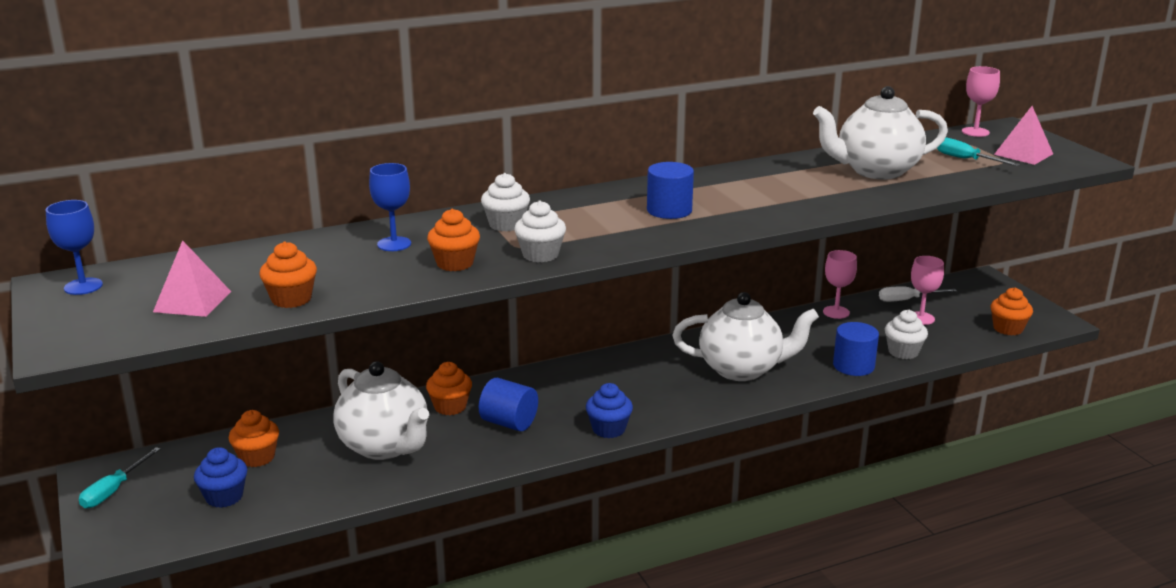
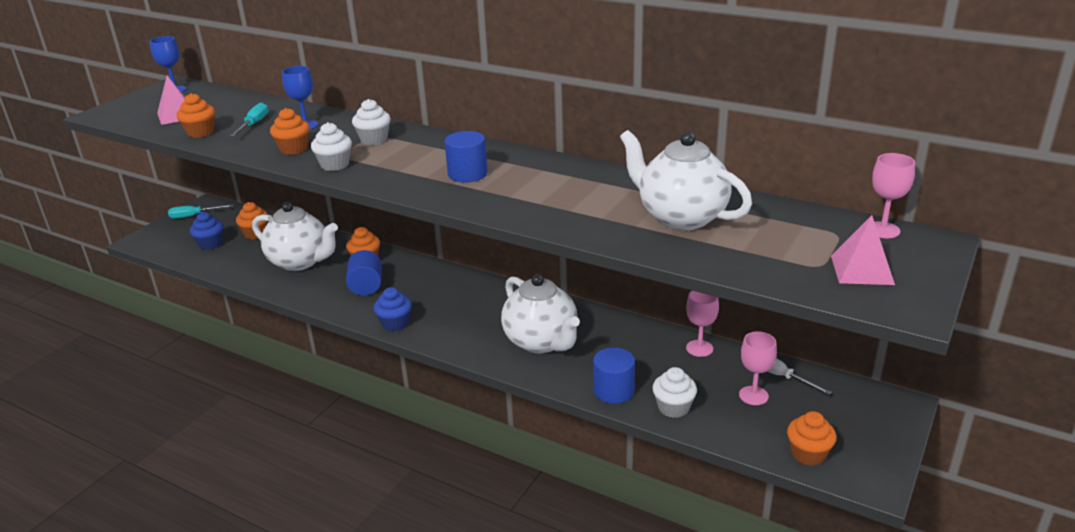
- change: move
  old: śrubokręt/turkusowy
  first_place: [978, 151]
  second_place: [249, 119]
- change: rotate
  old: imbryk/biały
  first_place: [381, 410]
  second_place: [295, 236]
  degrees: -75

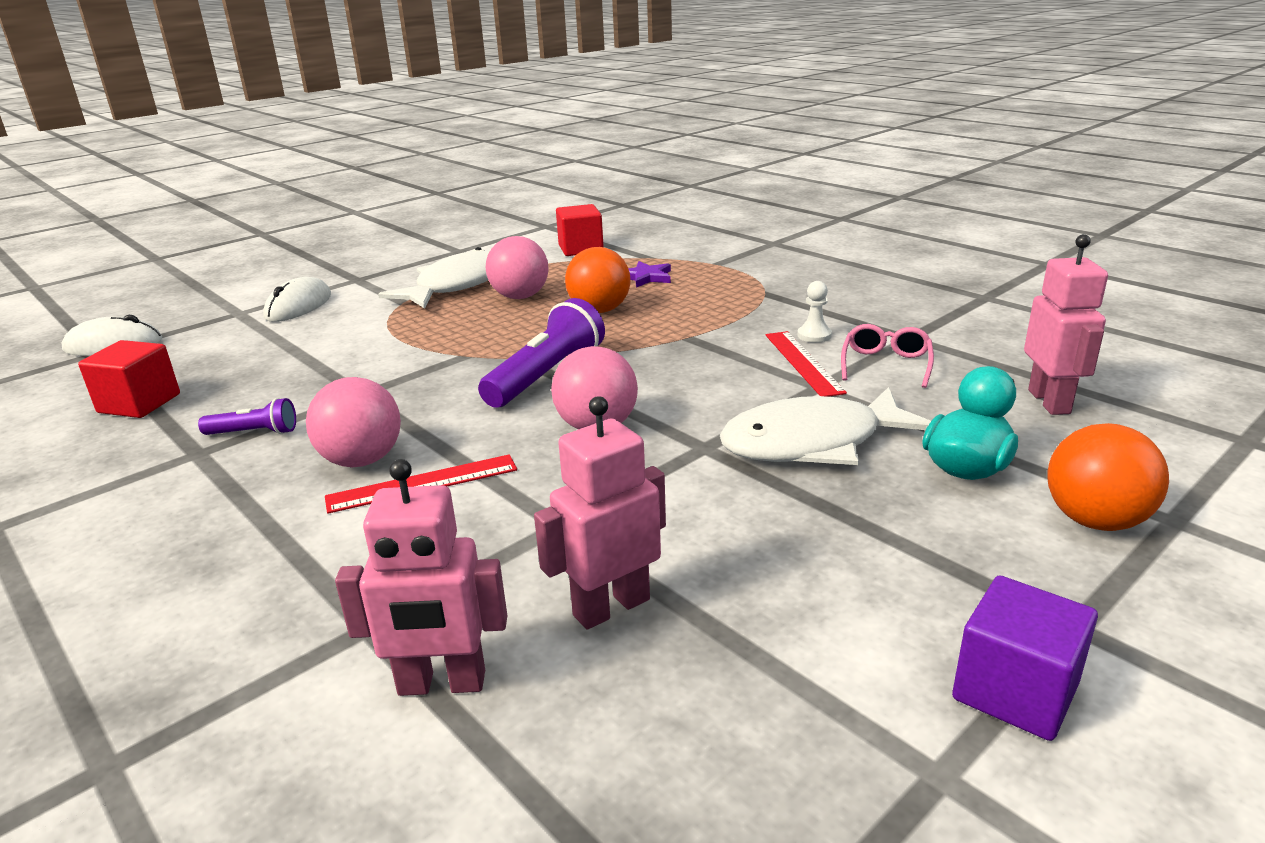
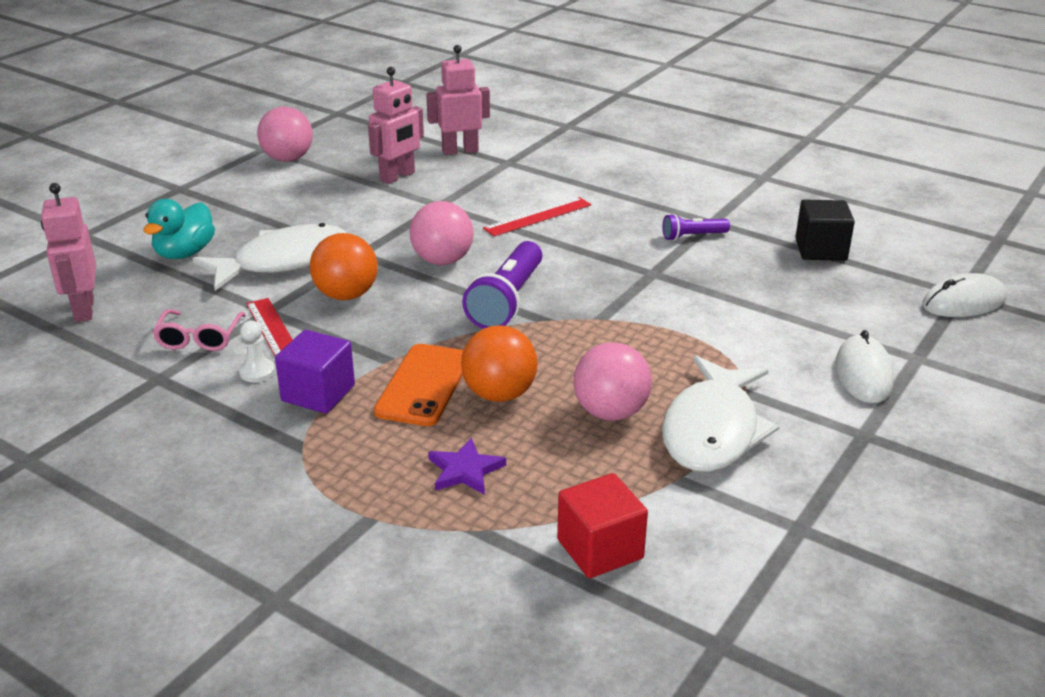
- change: recolor
  old: sześcian/czerwony
  new: sześcian/czarny
  first_place: [129, 379]
  second_place: [825, 230]
- change: move
  old: piłka/różowy
  first_place: [353, 422]
  second_place: [285, 134]
- change: move
  old: piłka/pomarańczowy
  first_place: [1108, 477]
  second_place: [344, 266]
- change: move
  old: sześcian/fioletowy
  first_place: [1025, 658]
  second_place: [315, 371]
- change: insert
  new: telefon/pomarańczowy
  second_place: [418, 385]

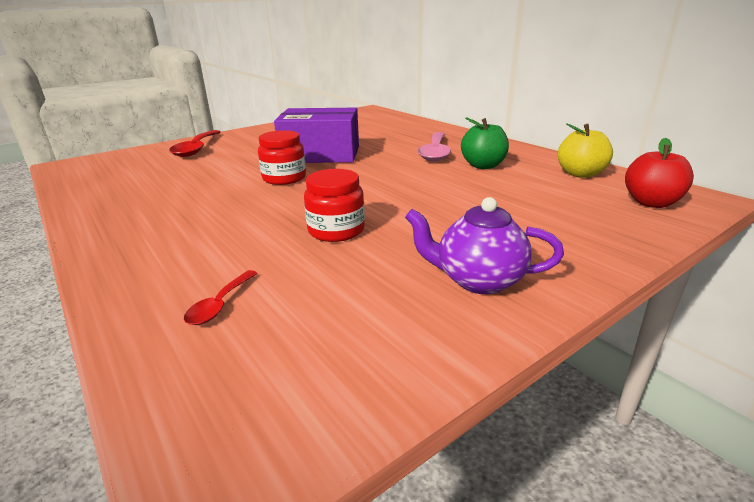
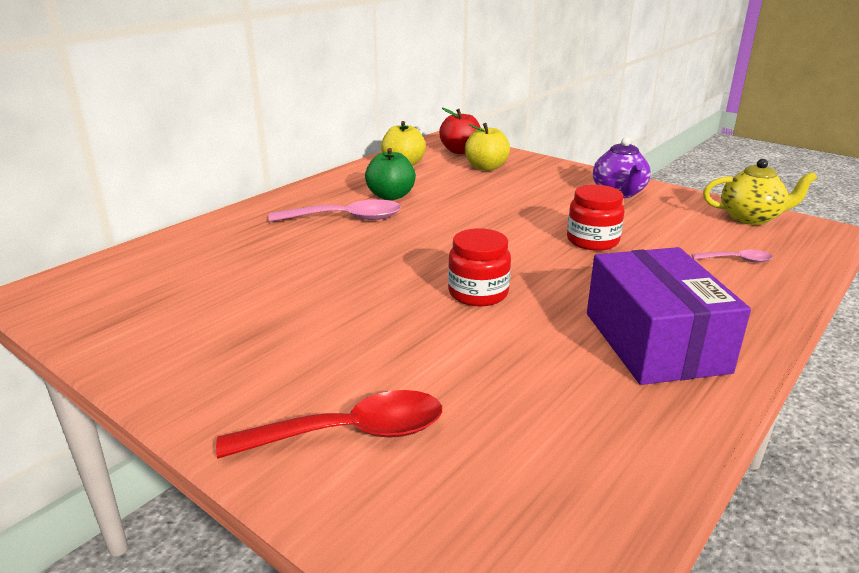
- change: move
  old: pudełko/fioletowy
  first_place: [316, 135]
  second_place: [669, 316]
- change: recolor
  old: łyżka/czerwony
  new: łyżka/różowy
  first_place: [221, 297]
  second_place: [732, 256]
- change: insert
  new: jabłko/żółty
  second_place: [487, 147]
- change: insert
  new: imbryk/żółty
  second_place: [760, 192]

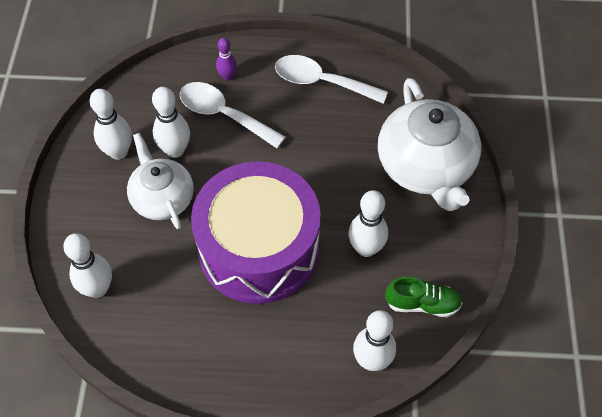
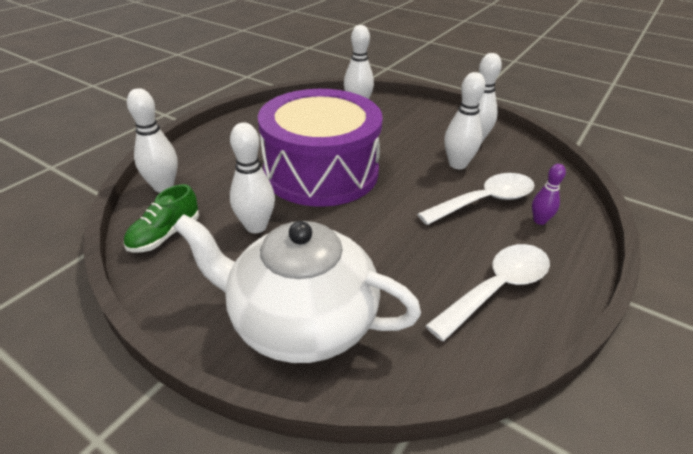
- change: delete
  old: imbryk/biały
  first_place: [160, 181]

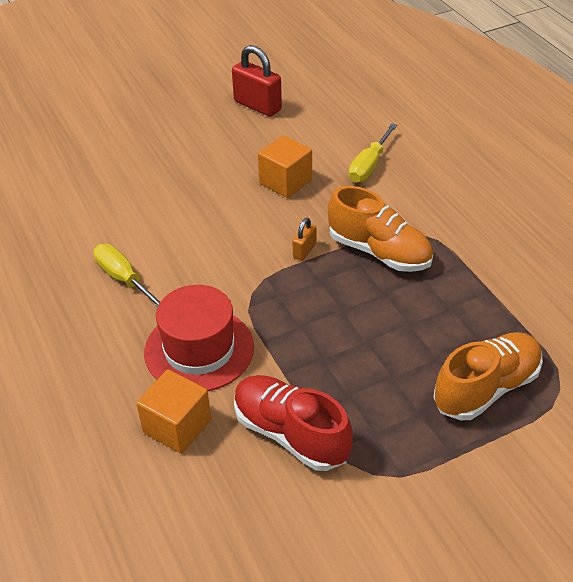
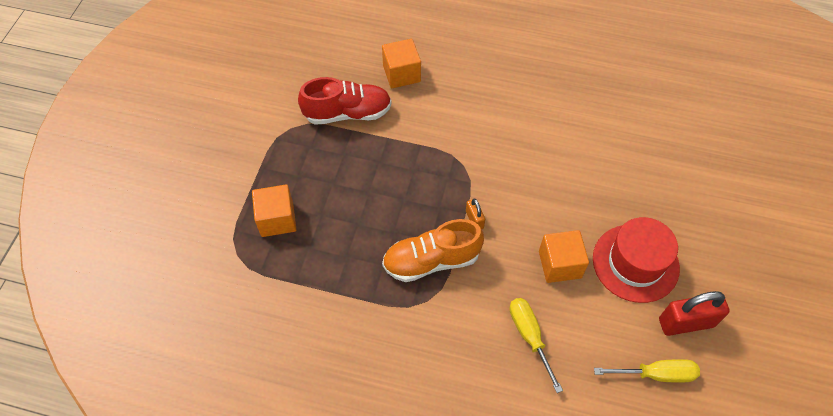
- change: move
  old: śrubokręt/żółty
  first_place: [127, 275]
  second_place: [647, 371]
- change: move
  old: kapelusz/czerwony
  first_place: [199, 338]
  second_place: [636, 260]
- change: replace
  old: but/pomarańczowy
  new: sześcian/pomarańczowy
  first_place: [488, 376]
  second_place: [274, 210]

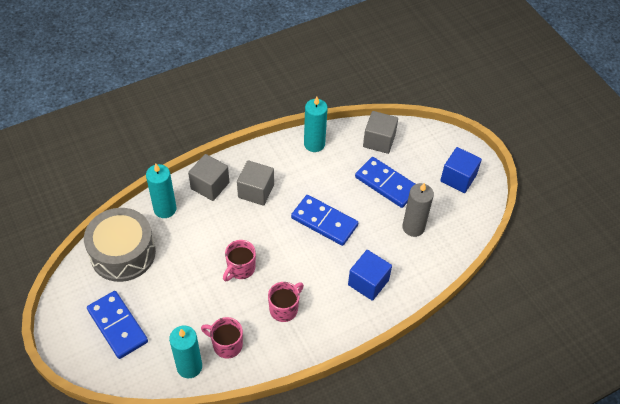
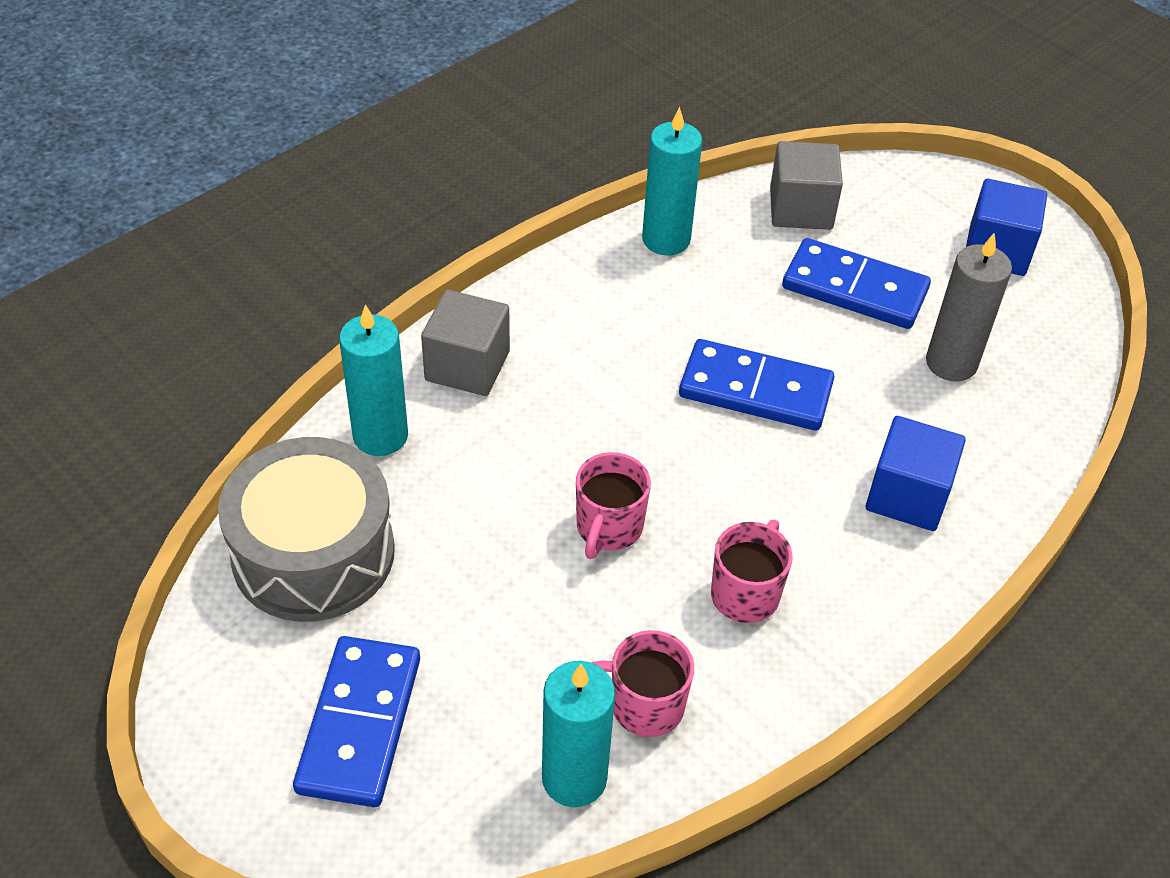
- change: delete
  old: sześcian/szary
  first_place: [255, 183]
- change: rotate
  old: kostka domina/niebieski
  first_place: [117, 325]
  second_place: [356, 721]
  degrees: 60

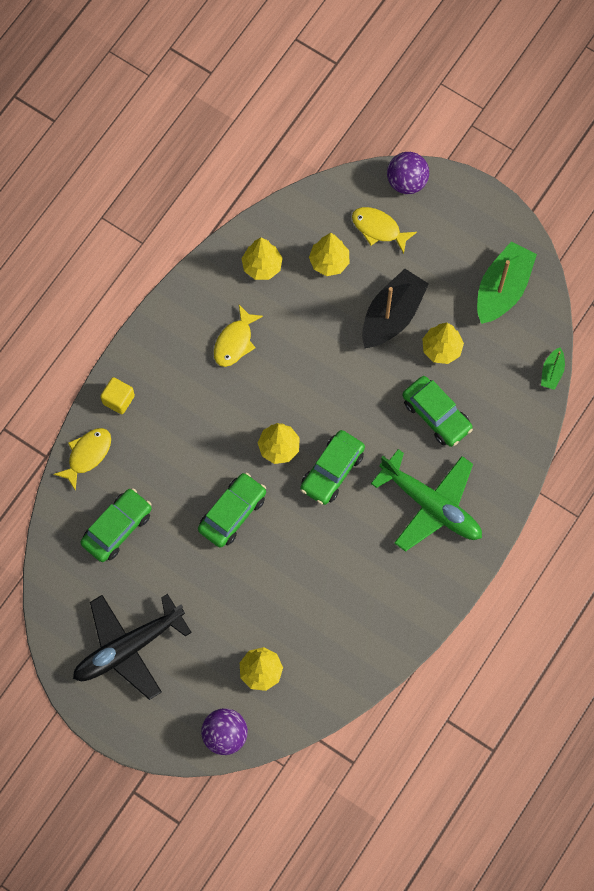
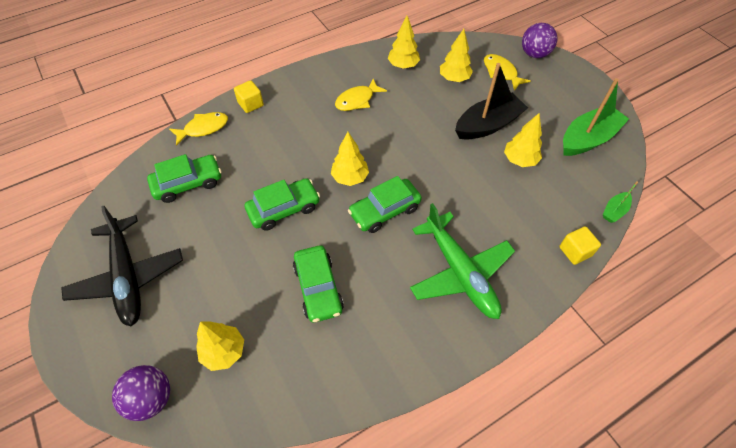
- change: move
  old: samochód/zielony
  first_place: [437, 411]
  second_place: [318, 284]
- change: rotate
  old: samolot/czarny
  first_place: [132, 647]
  second_place: [122, 266]
  degrees: -105
- change: insert
  new: sześcian/żółty
  second_place: [580, 245]

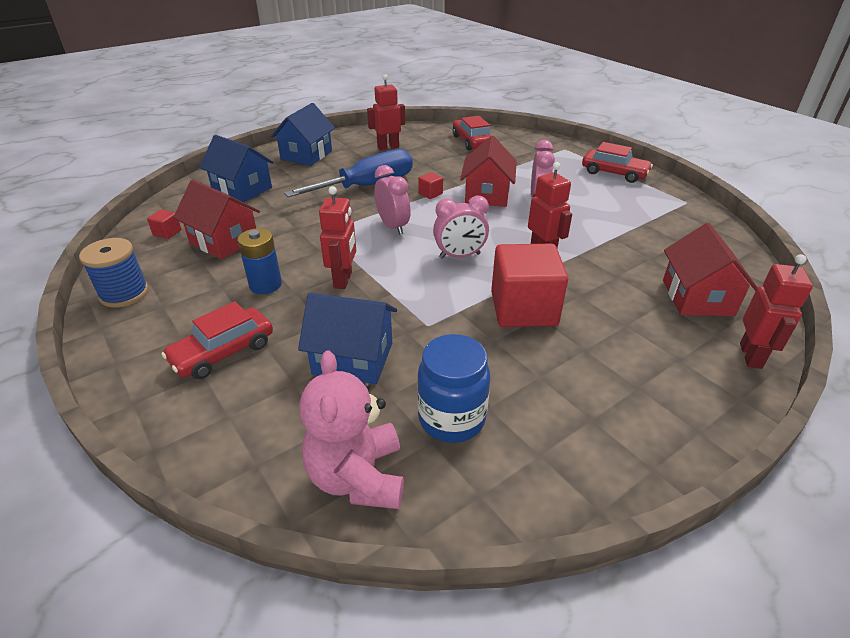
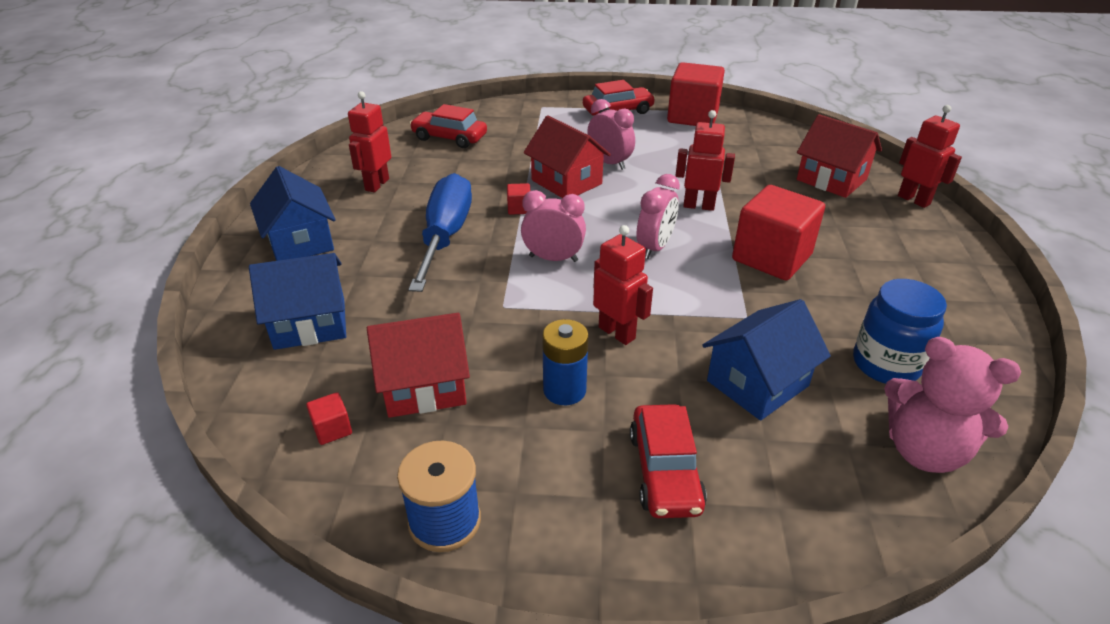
- change: insert
  new: sześcian/czerwony
  second_place: [696, 94]

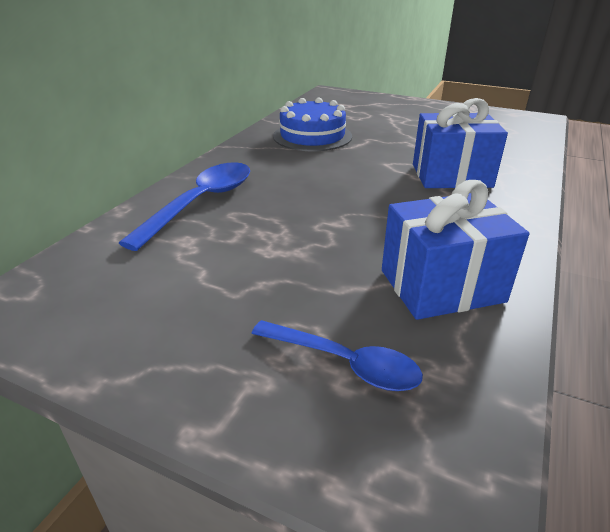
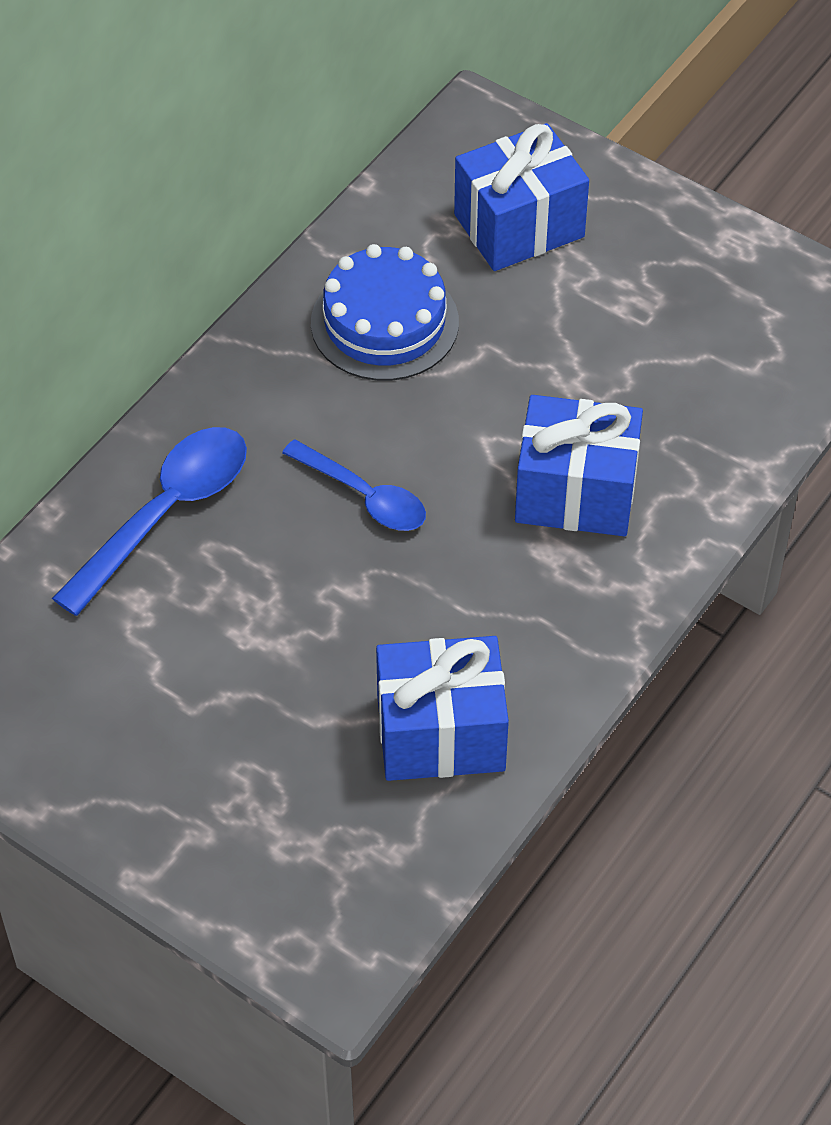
- change: move
  old: łyżka/niebieski
  first_place: [337, 355]
  second_place: [354, 485]
- change: insert
  new: prezent/niebieski
  second_place: [521, 197]

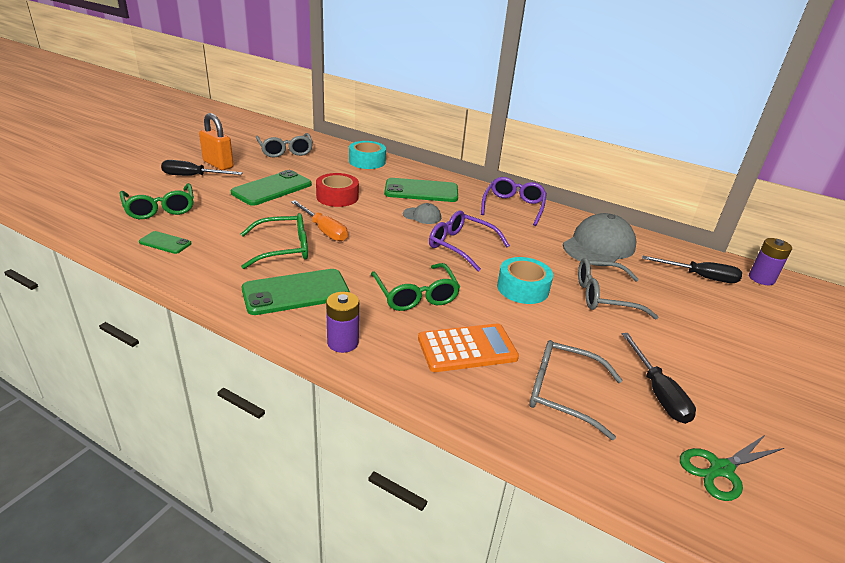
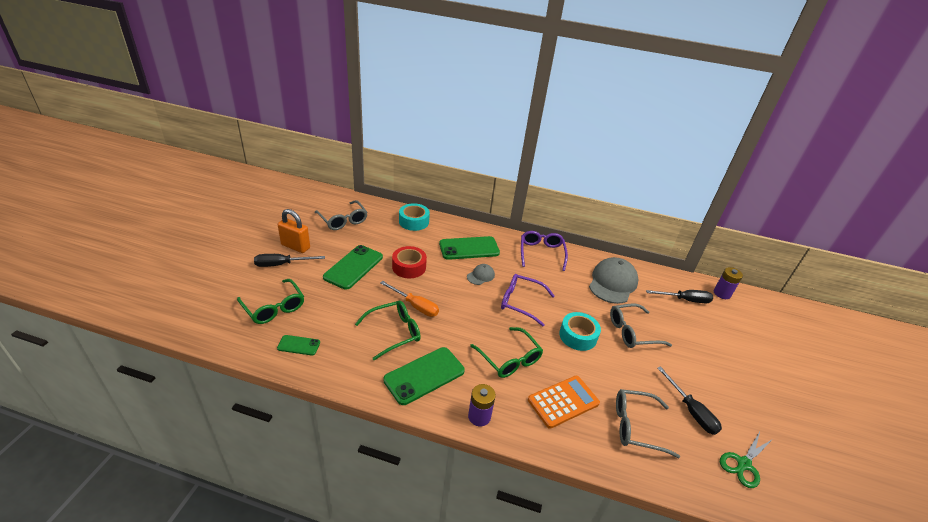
- change: rotate
  old: czapka/szary
  first_place: [422, 213]
  second_place: [481, 274]
  degrees: -45

